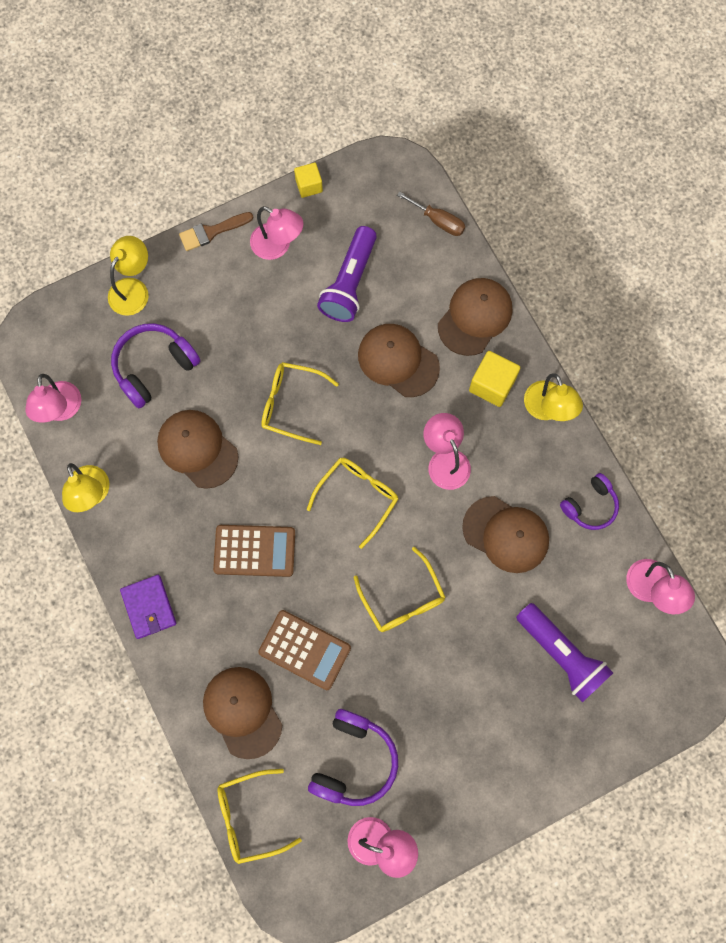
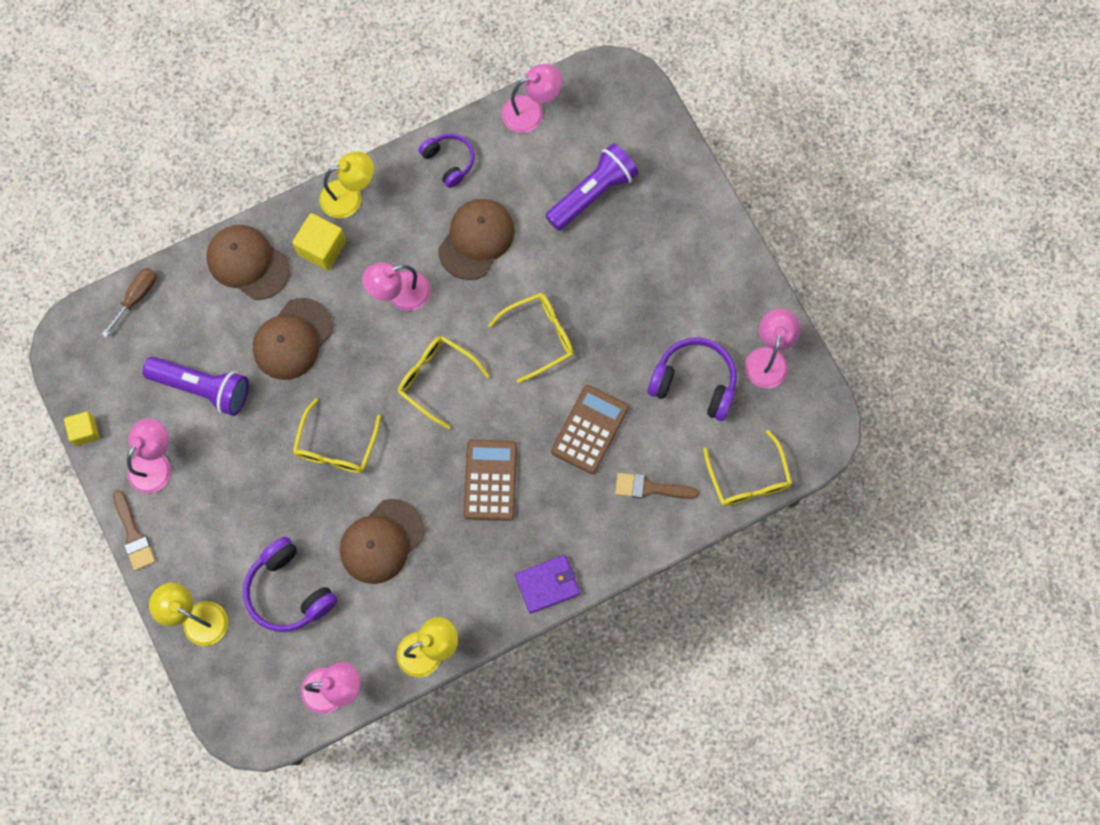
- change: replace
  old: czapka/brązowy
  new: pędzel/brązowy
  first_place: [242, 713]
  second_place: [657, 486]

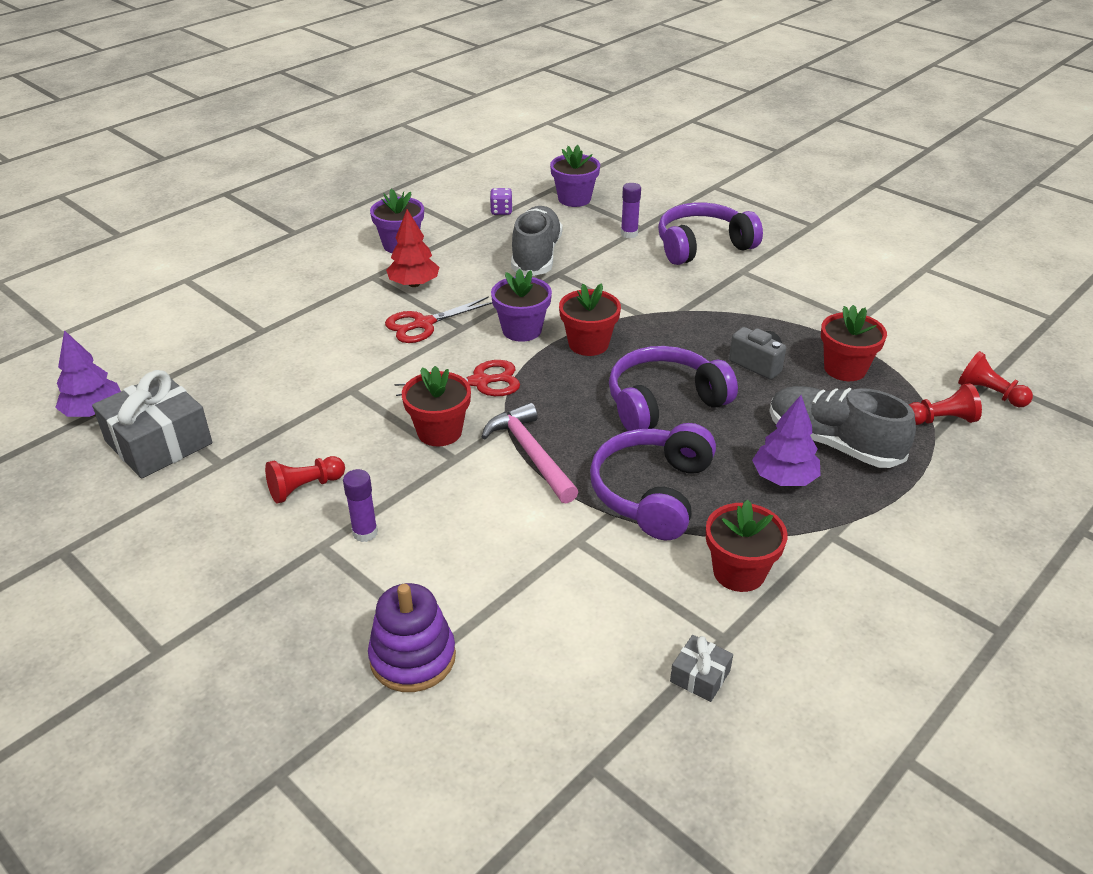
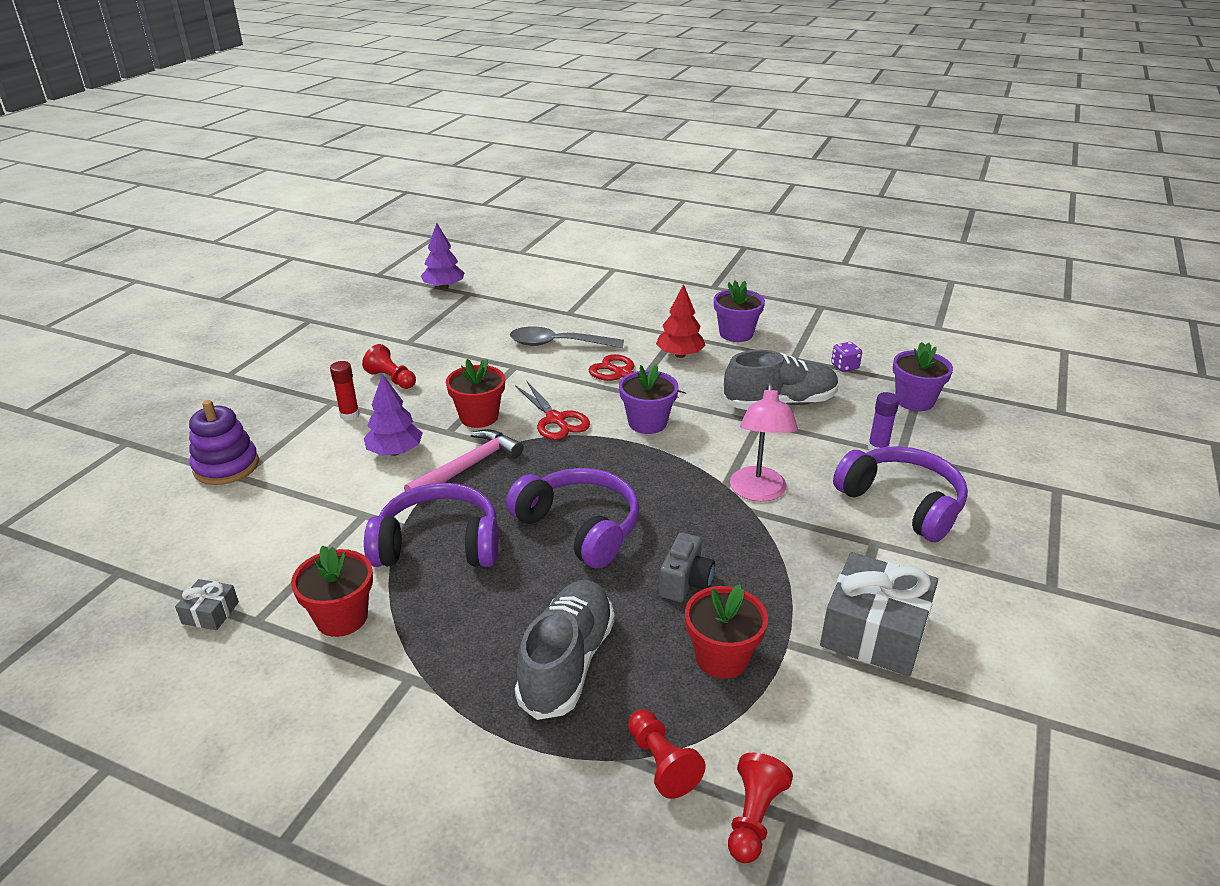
- change: delete
  old: doniczka/czerwony
  first_place: [590, 319]
- change: move
  old: prezent/szary
  first_place: [152, 424]
  second_place: [879, 614]
- change: move
  old: drzewko/fioletowy
  first_place: [786, 440]
  second_place: [393, 415]
- change: recolor
  old: klej w sztyfcie/fioletowy
  new: klej w sztyfcie/czerwony
  first_place: [360, 505]
  second_place: [345, 391]
- change: insert
  new: łyżka/szary
  second_place: [567, 337]
- change: insert
  new: lampka/różowy
  second_place: [764, 442]

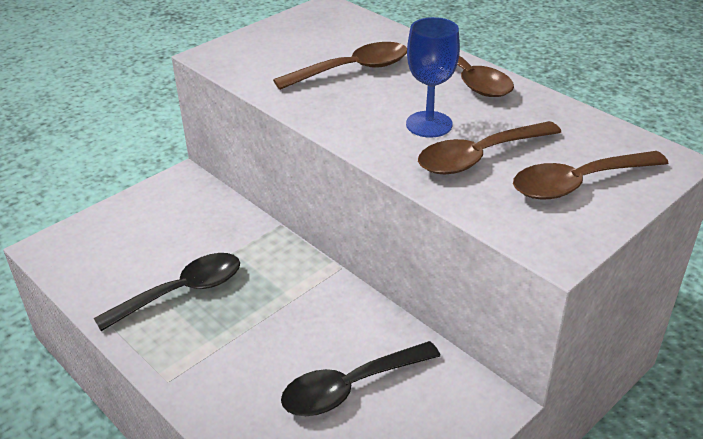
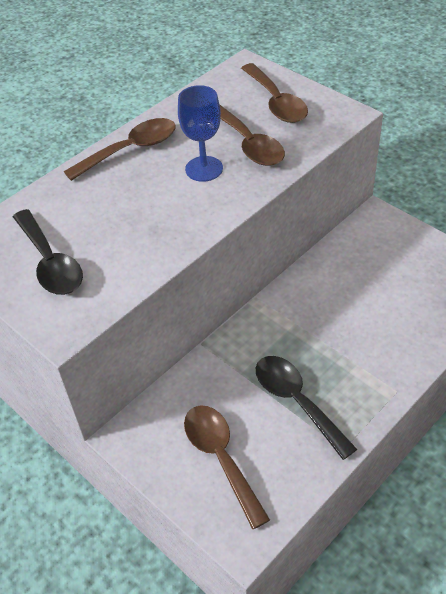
- change: move
  old: łyżka/brązowy
  first_place: [340, 66]
  second_place: [227, 467]
- change: move
  old: łyżka/czarny
  first_place: [360, 378]
  second_place: [48, 252]

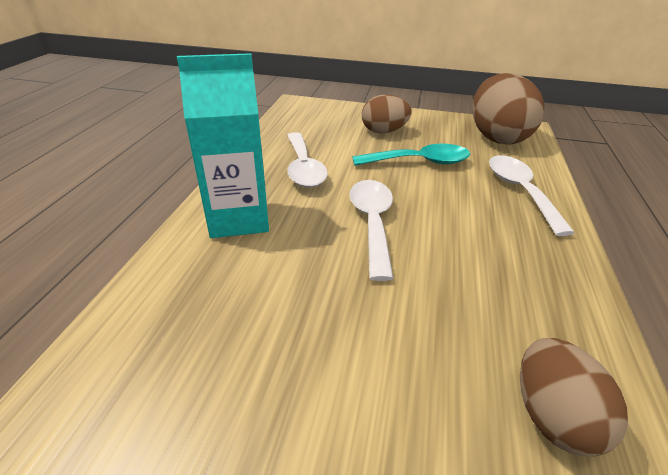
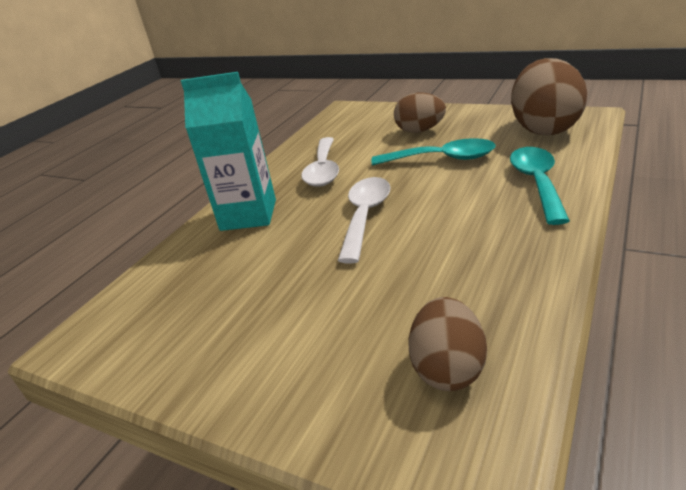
- change: recolor
  old: łyżka/biały
  new: łyżka/turkusowy
  first_place: [532, 195]
  second_place: [540, 186]

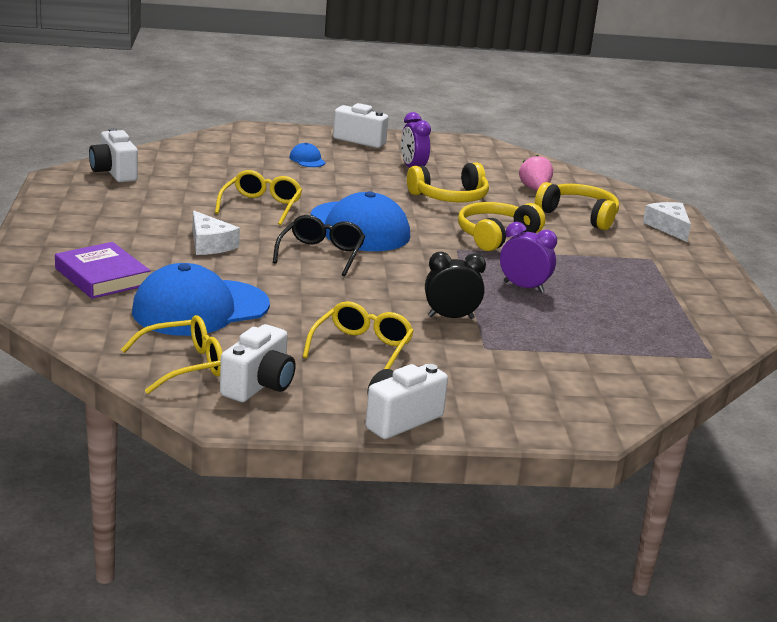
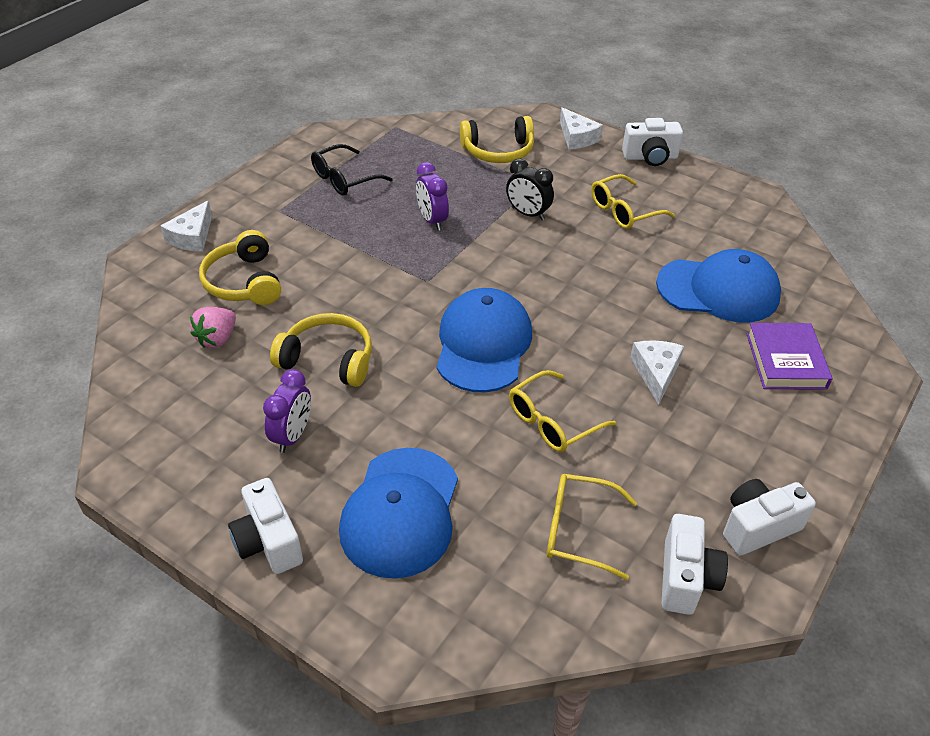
- change: resize
  old: czapka/niebieski
  first_place: [308, 155]
  second_place: [398, 513]
  factor: 2.39
- change: move
  old: słuchawki/żółty
  first_place: [501, 226]
  second_place: [497, 139]
- change: move
  old: okulary/czarny
  first_place: [319, 245]
  second_place: [352, 170]
- change: move
  old: okulary/żółty
  first_place: [172, 354]
  second_place: [592, 527]
- change: move
  old: aparat fotograficzny/biały
  first_place: [258, 363]
  second_place: [769, 517]
- change: insert
  new: ser/biały
  second_place: [581, 128]

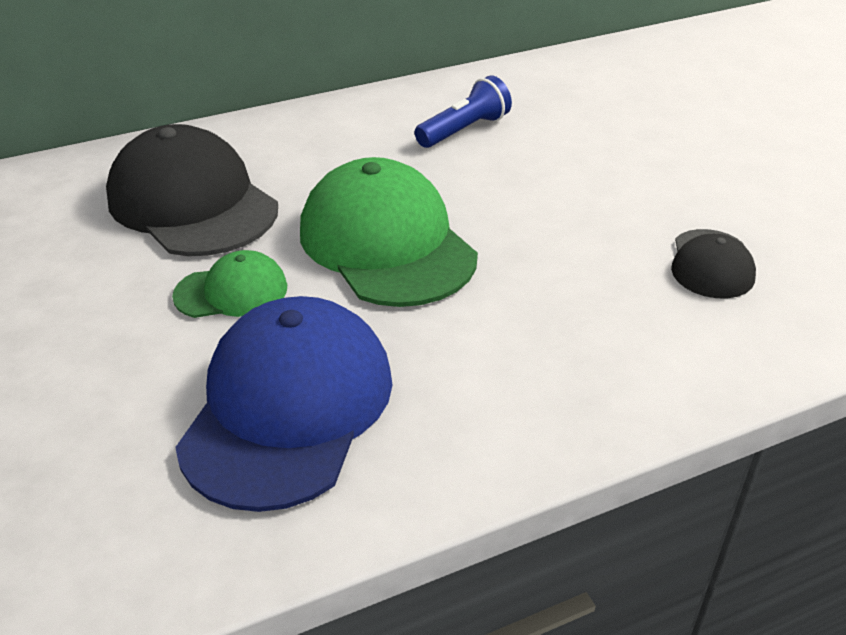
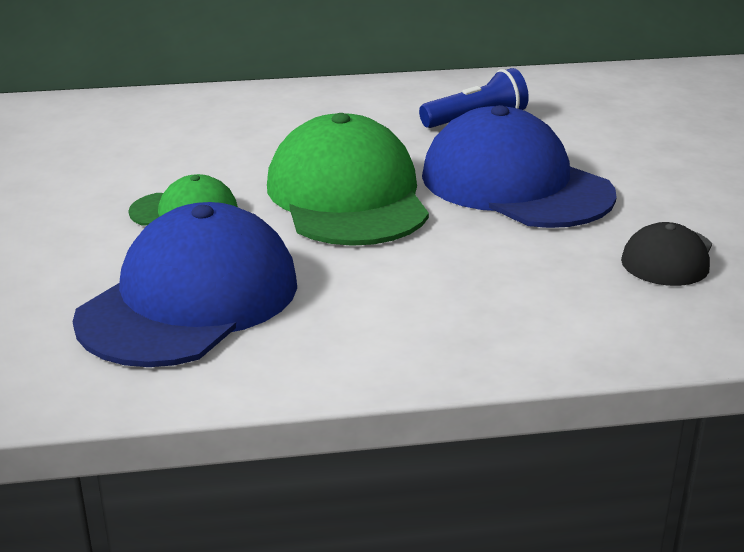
- change: delete
  old: czapka/czarny
  first_place: [192, 190]
- change: insert
  new: czapka/niebieski
  second_place: [519, 166]

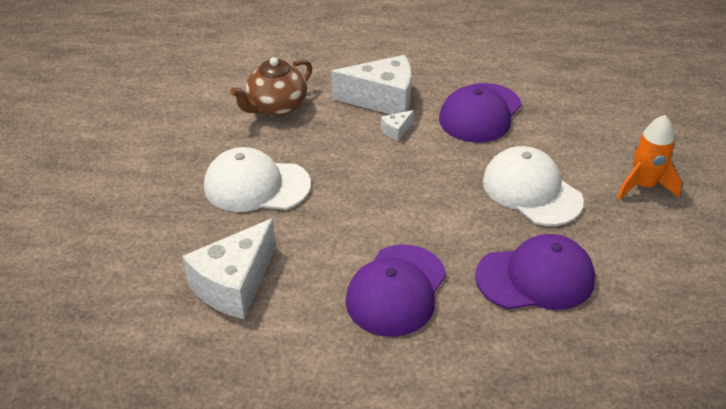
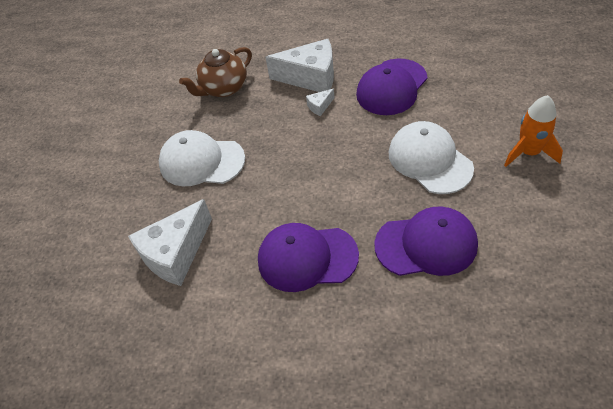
- change: rotate
  old: czapka/fioletowy
  first_place: [395, 291]
  second_place: [308, 257]
  degrees: 60

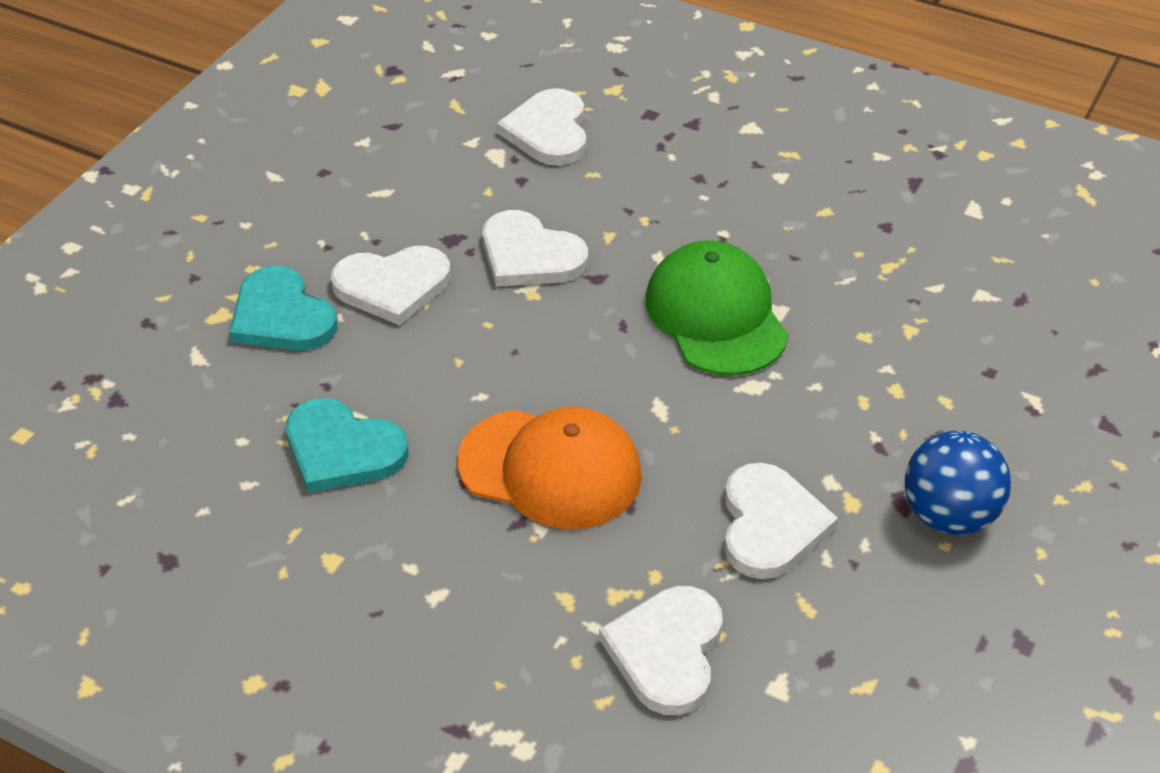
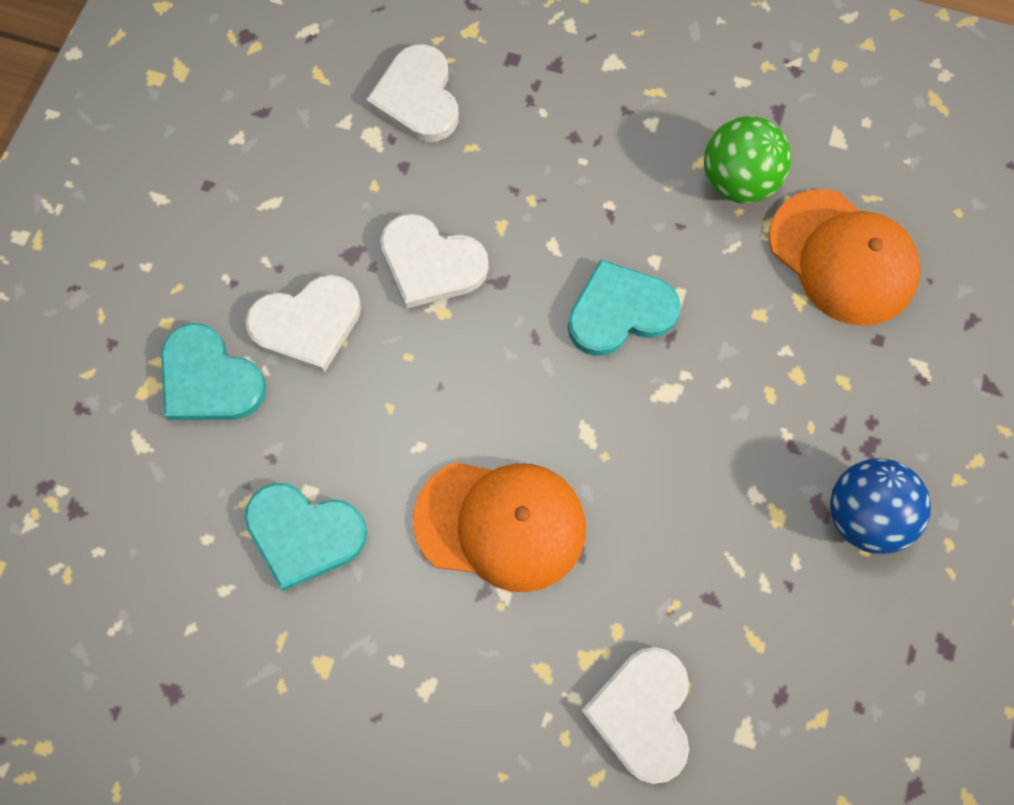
- change: replace
  old: czapka/zielony
  new: serce/turkusowy
  first_place: [717, 308]
  second_place: [624, 307]
- change: delete
  old: serce/biały
  first_place: [781, 521]
- change: insert
  new: piłka/zielony
  second_place: [747, 159]
- change: insert
  new: czapka/pomarańczowy
  second_place: [845, 257]

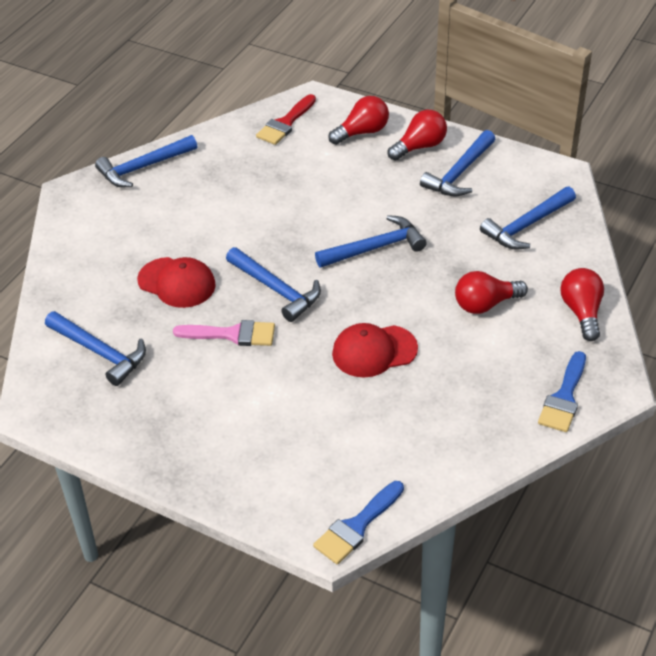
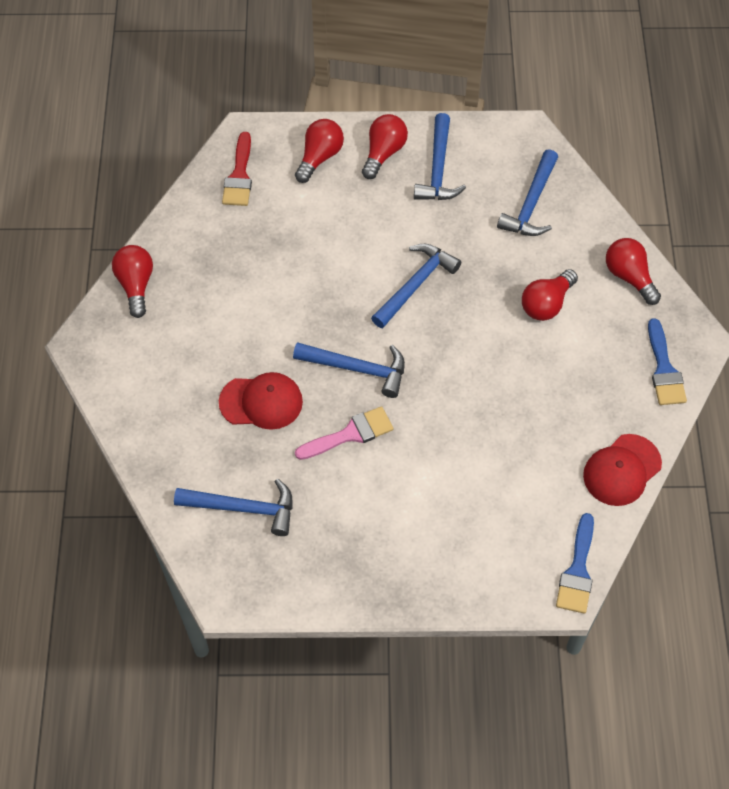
- change: replace
  old: młotek/niebieski
  new: żarówka/czerwony
  first_place: [146, 161]
  second_place: [132, 281]
- change: move
  old: czapka/czerwony
  first_place: [375, 350]
  second_place: [622, 470]

